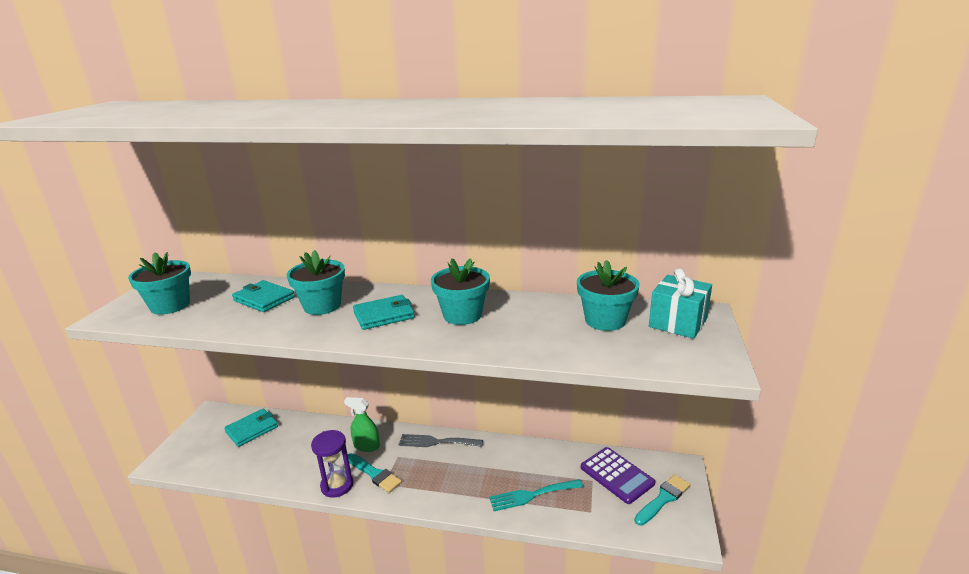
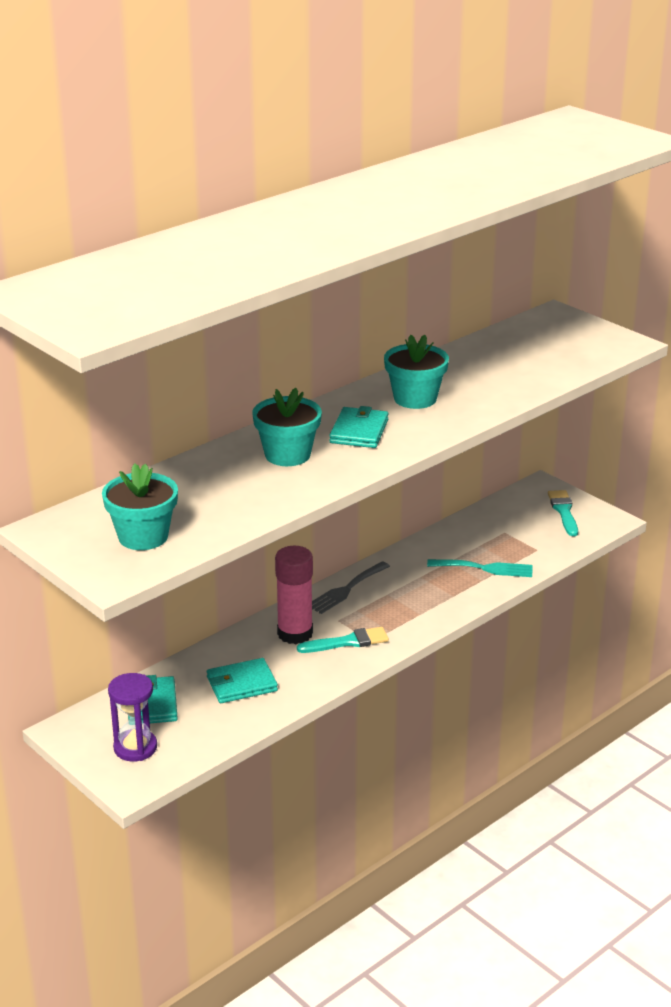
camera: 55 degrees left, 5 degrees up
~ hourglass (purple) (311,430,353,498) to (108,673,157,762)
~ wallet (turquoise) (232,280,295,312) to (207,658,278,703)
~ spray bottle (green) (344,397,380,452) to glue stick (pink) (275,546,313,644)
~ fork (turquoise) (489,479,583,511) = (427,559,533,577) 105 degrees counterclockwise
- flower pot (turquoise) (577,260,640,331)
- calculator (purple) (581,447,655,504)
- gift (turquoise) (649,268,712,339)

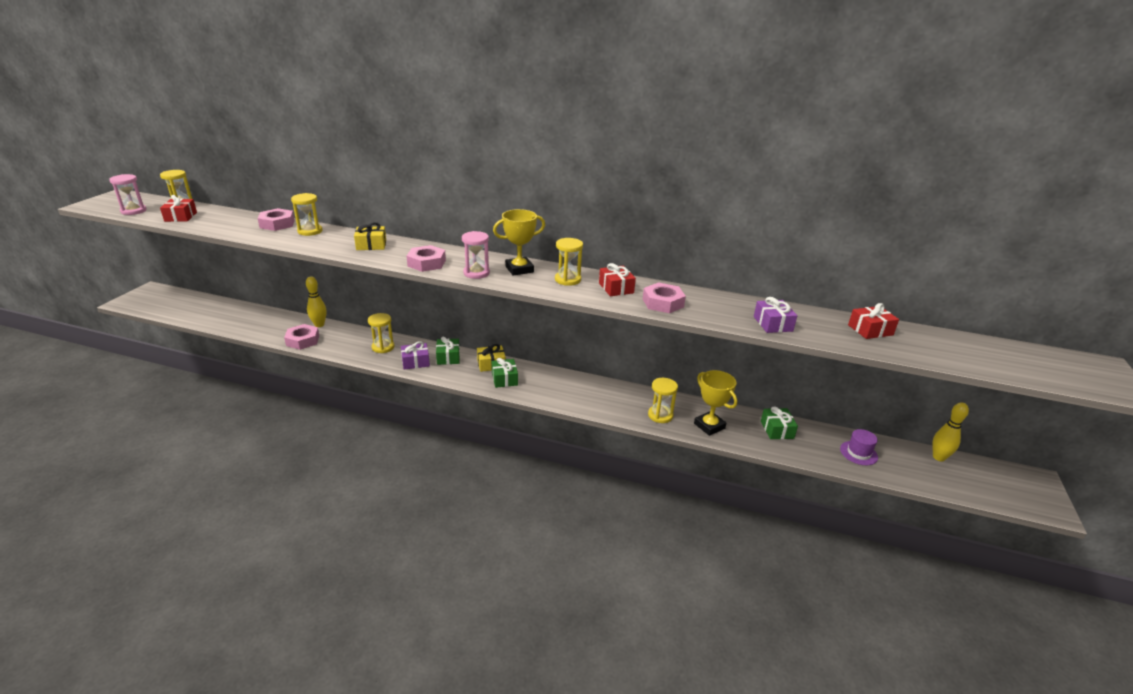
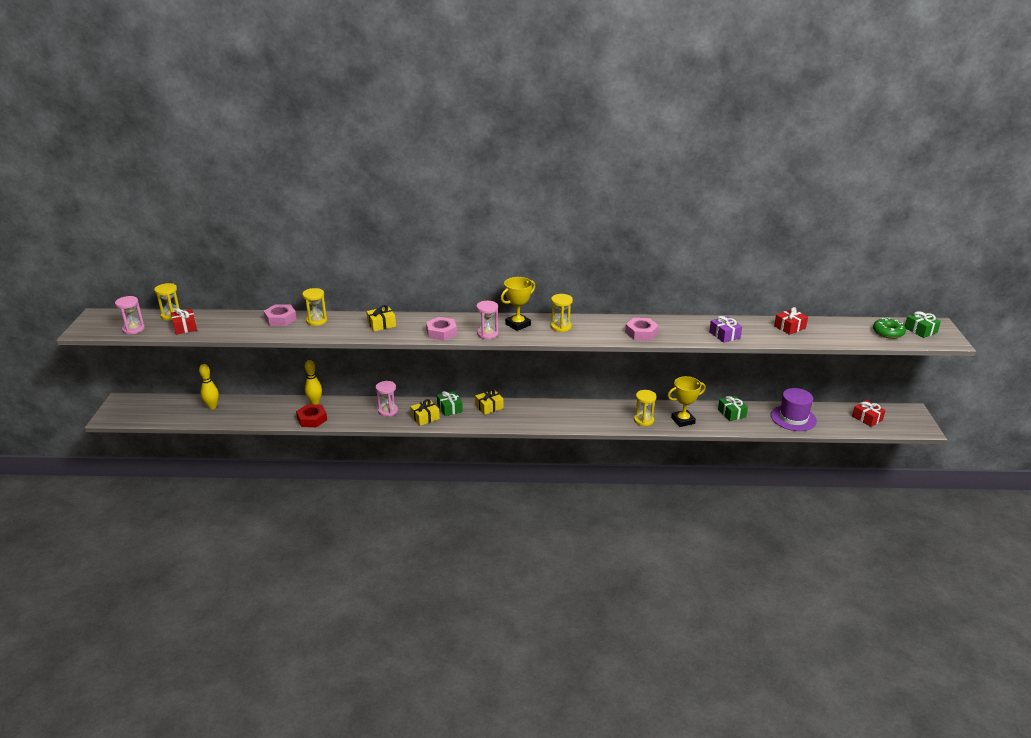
camera: 15 degrees left, 0 degrees up
~ bowling pin (yellow) (932,402,969,462) to (199,364,219,409)
~ nut (pink) (284,324,319,350) to nut (red) (296,404,327,427)
~ hourglass (yellow) (368,313,395,353) to hourglass (pink) (376,381,398,417)
~ gift (purple) (401,341,430,370) to gift (yellow) (410,399,440,426)
~ trophy (yellow) (694,370,737,436) = (668,376,706,427) 60 degrees counterclockwise
~ hat (purple) (840,429,878,465) = (771,388,817,431) x1.65
~ gift (red) (599,263,636,296) to (852,400,886,427)
+ donut (green) (873,318,906,339)
~ gift (green) (492,358,518,388) to (905,311,941,338)

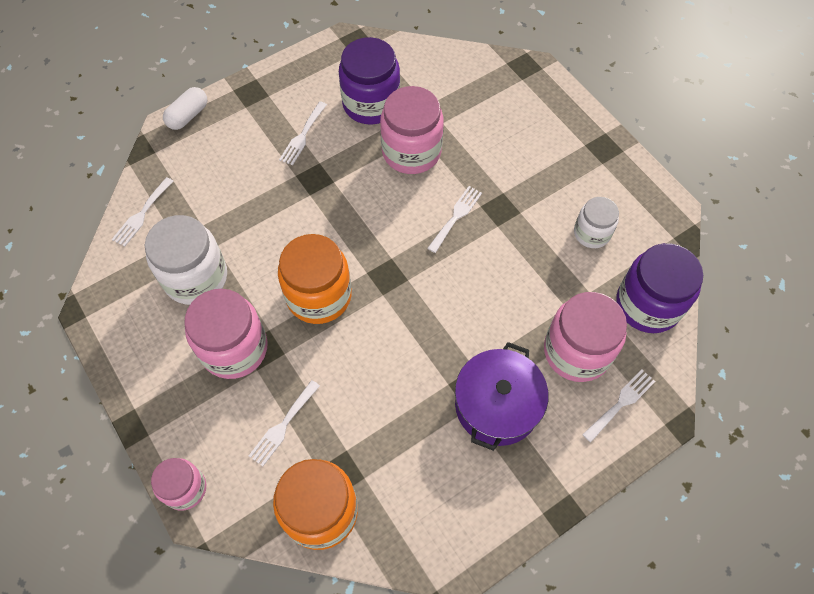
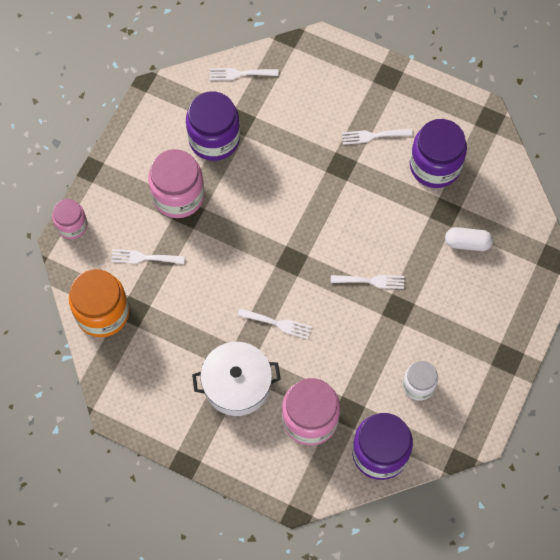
camera: 60 degrees right, 5 degrees up
~ jar (white) (145,215,227,305) to jar (purple) (186,91,240,161)
~ pot (purple) (455,342,548,451) to pot (white) (192,342,281,416)
~ fork (white) (582,370,656,442) to (238,308,312,339)
~ capsule (white) (163,87,207,130) to (445,227,493,251)
- jar (orange) (278,234,352,324)
- jar (pink) (380,86,444,174)

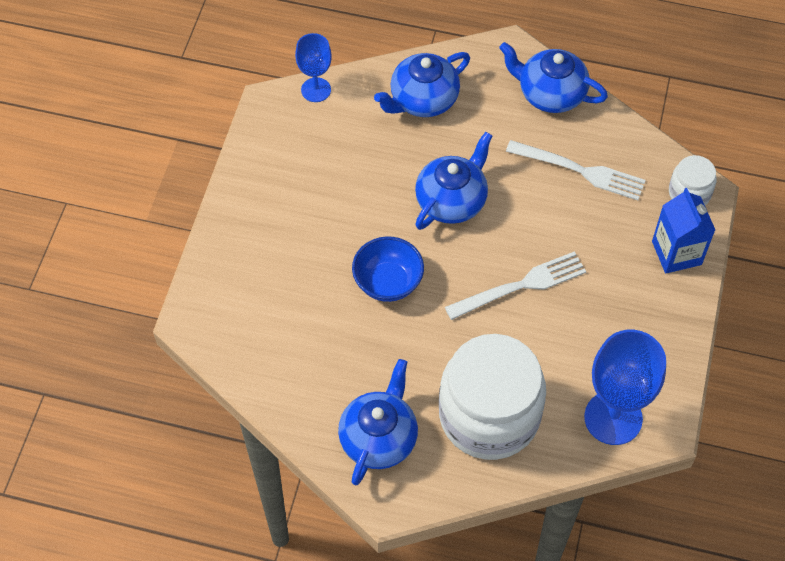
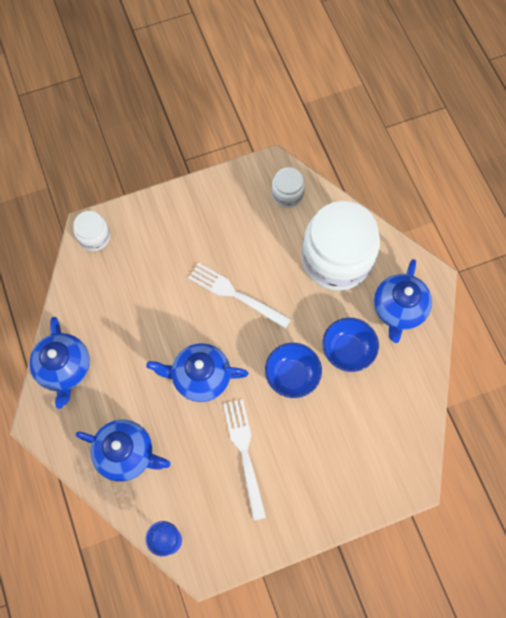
camera: 125 degrees left, 10 degrees up
~ fork (white) (506,140,646,200) to (223,399,266,521)
~ goblet (blue) (584,330,666,445) to jar (white) (272,167,305,208)
+ bowl (blue) (322,318,379,372)
~ teapot (blue) (338,359,418,485) = (374,259,432,343) 60 degrees counterclockwise
- carton (blue) (652,188,715,273)

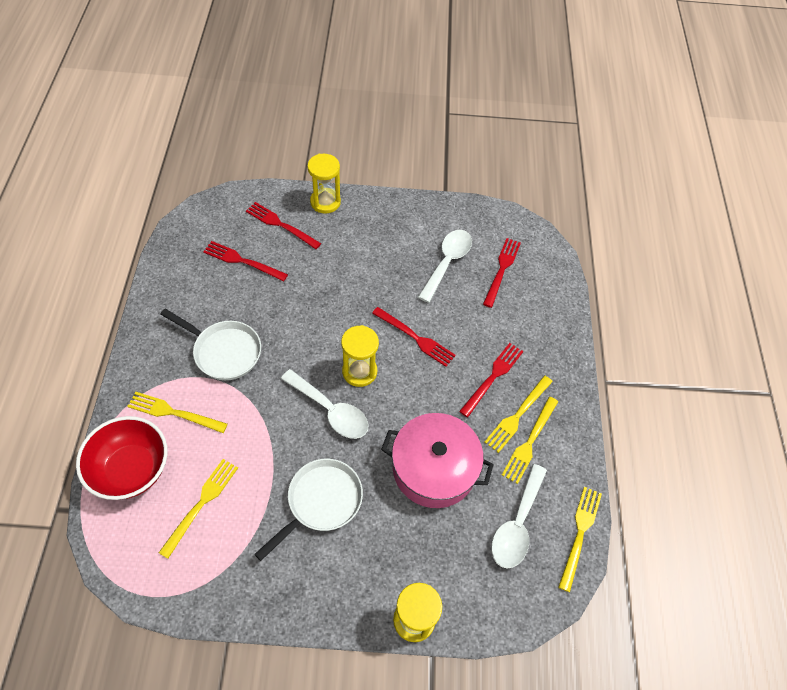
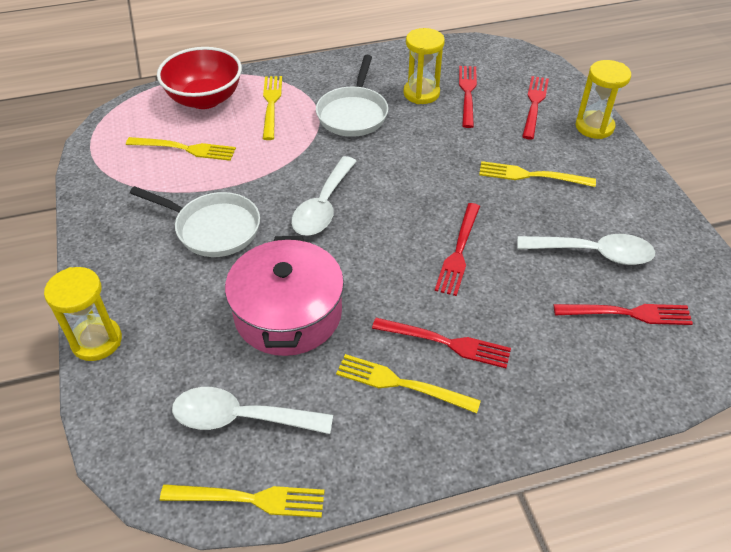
camera: 75 degrees right, 10 degrees down
~ hourglass (yellow) (341,325,379,387) to (403,28,445,104)
~ fork (yellow) (502,397,558,484) to (479,161,596,187)

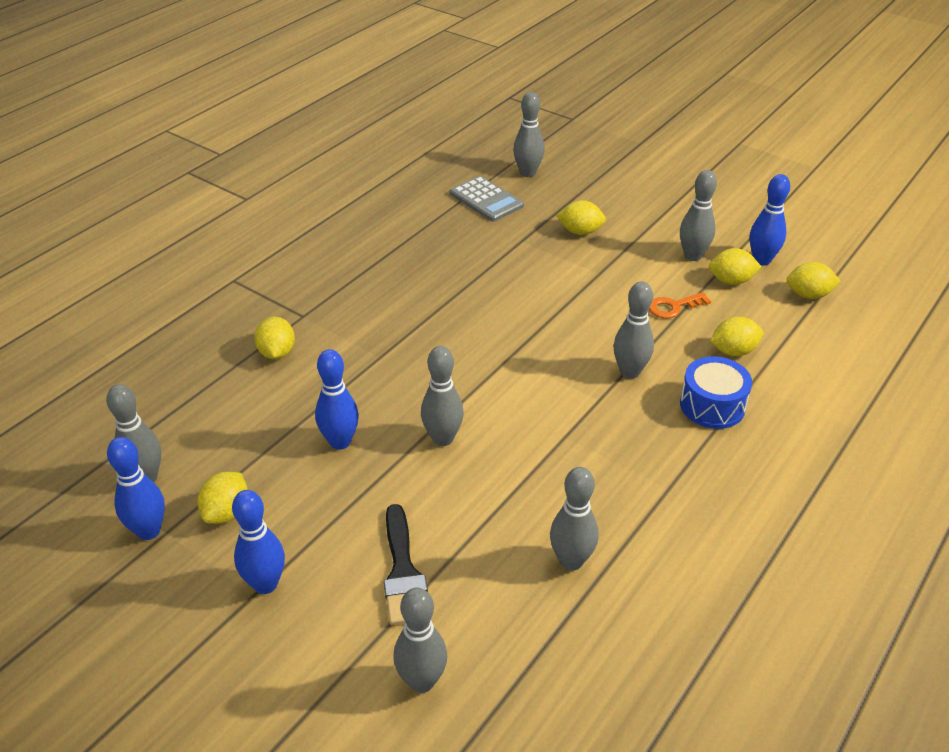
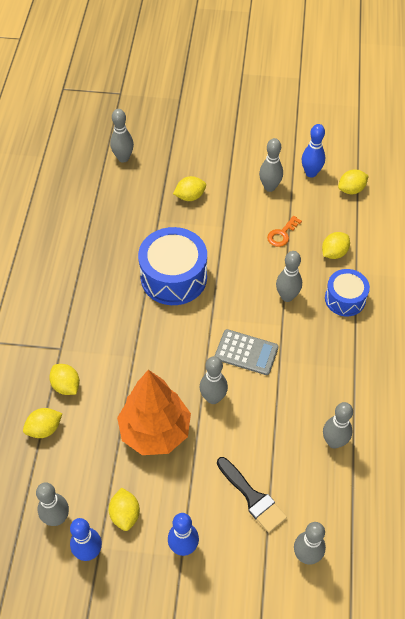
camera: 30 degrees left, 15 degrees up
~ lemon (yellow) (709,248,761,285) to (23,408,62,438)
~ bowling pin (blue) (315,349,359,450) to tree (orange) (117,370,191,455)
+ drum (blue) (138,227,207,305)
~ calculator (grey) (450,176,524,222) to (215,329,279,375)

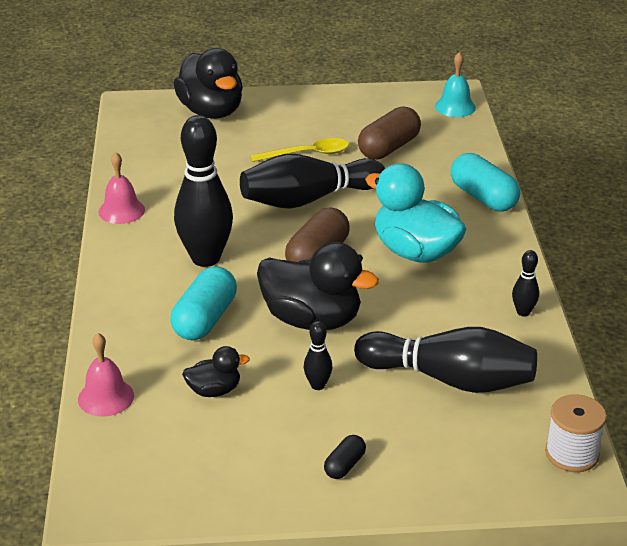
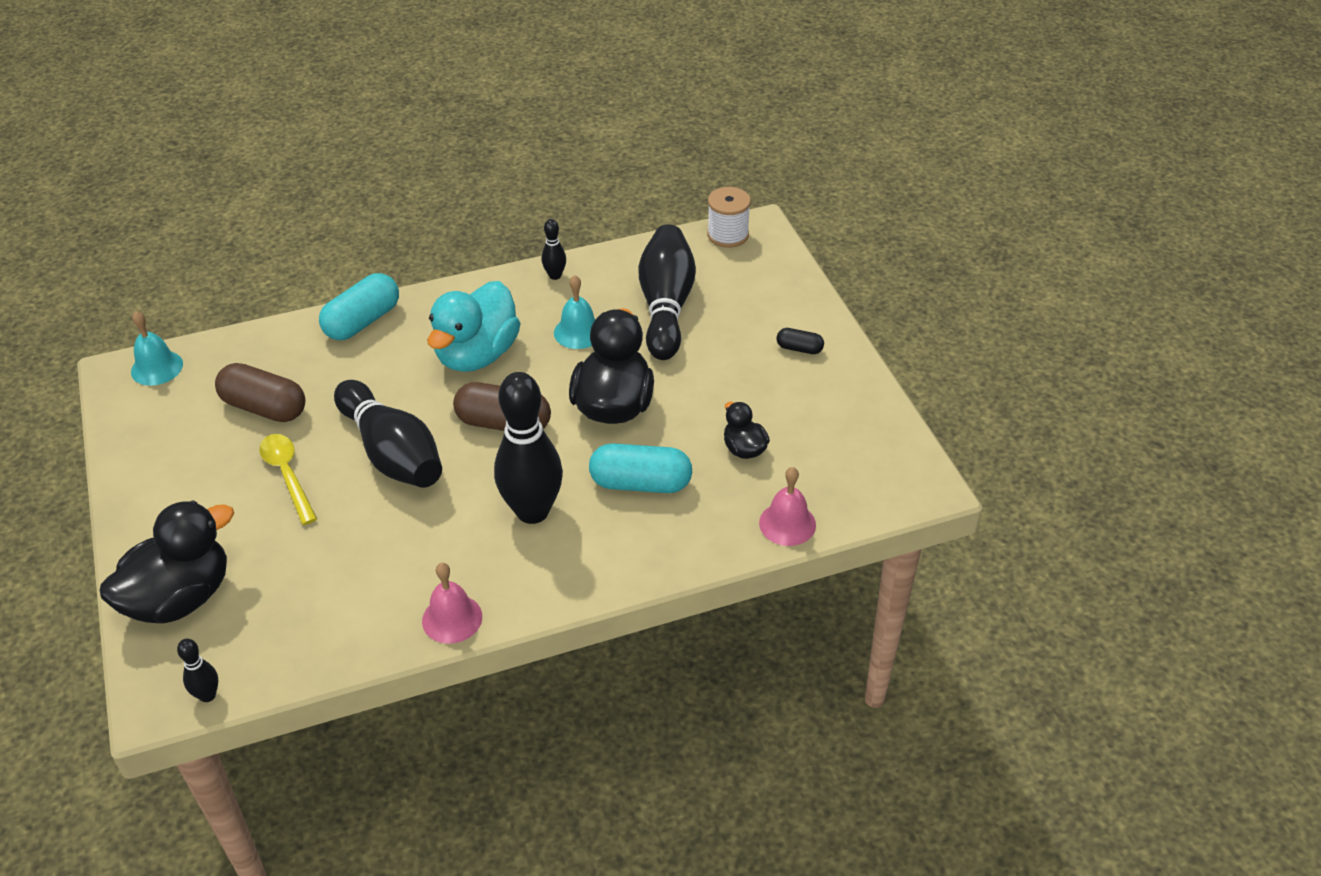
camera: 105 degrees left, 10 degrees up
~ bowling pin (black) (304,321,332,390) to (177,639,218,702)
+ bell (turquoise) (554,275,595,349)

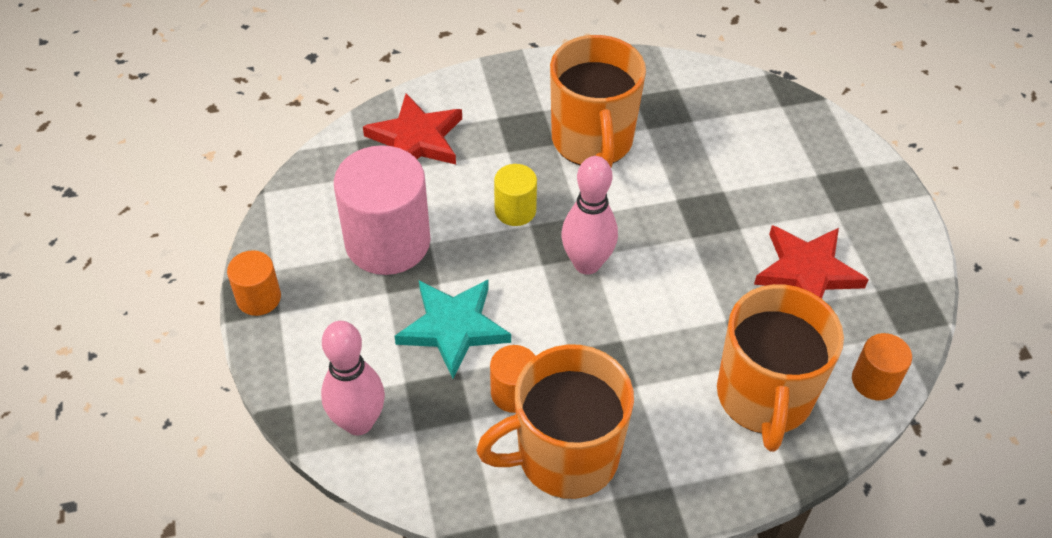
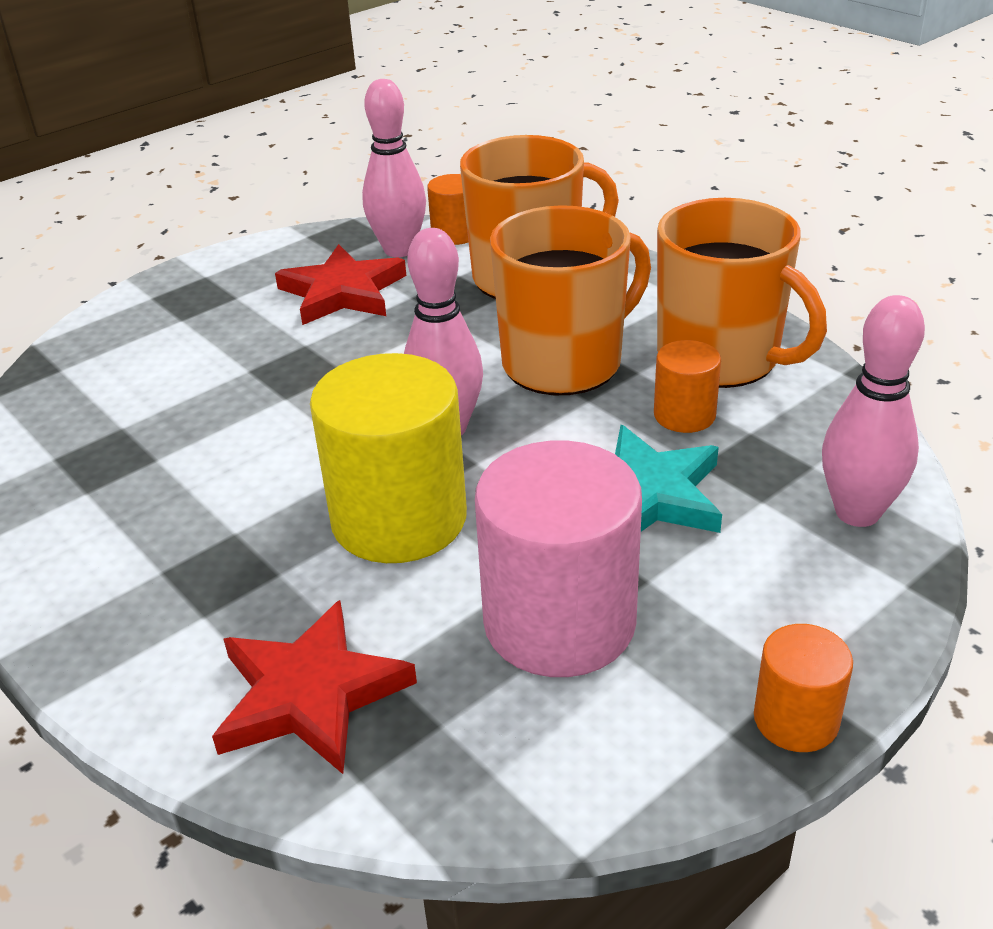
camera: 115 degrees left, 15 degrees down
~ cylinder (yellow) (494,164,537,226) = (310,353,467,563) x2.00
+ bowling pin (pink) (362,79,426,257)
~ mug (orange) (550,35,646,168) to (490,205,651,395)

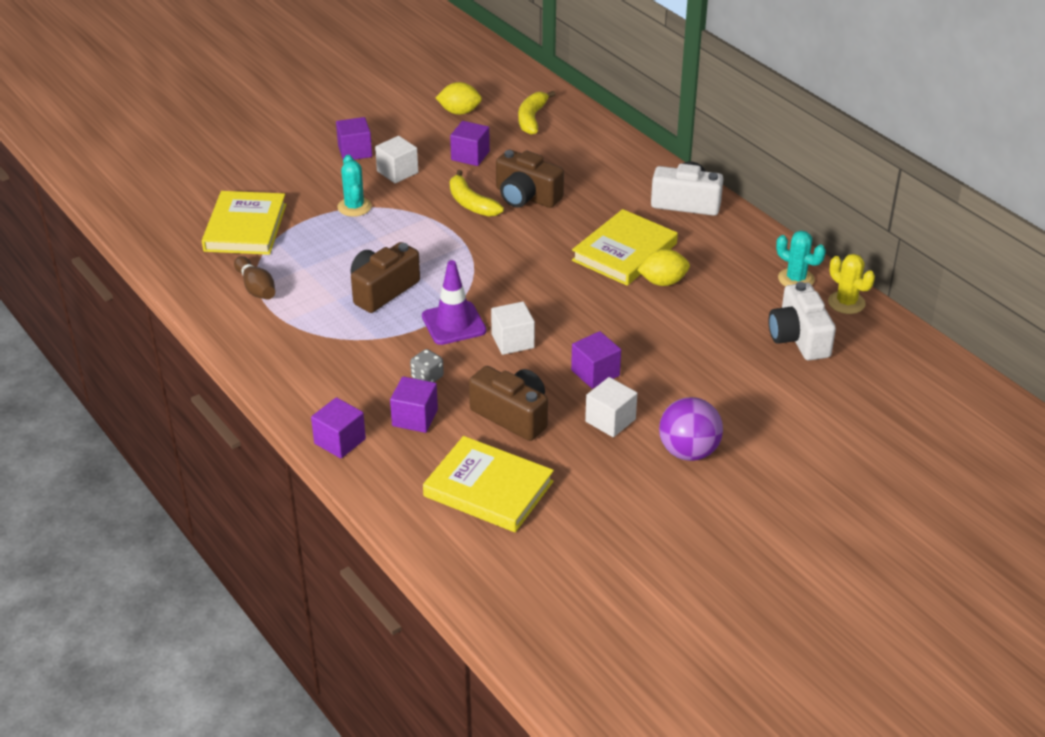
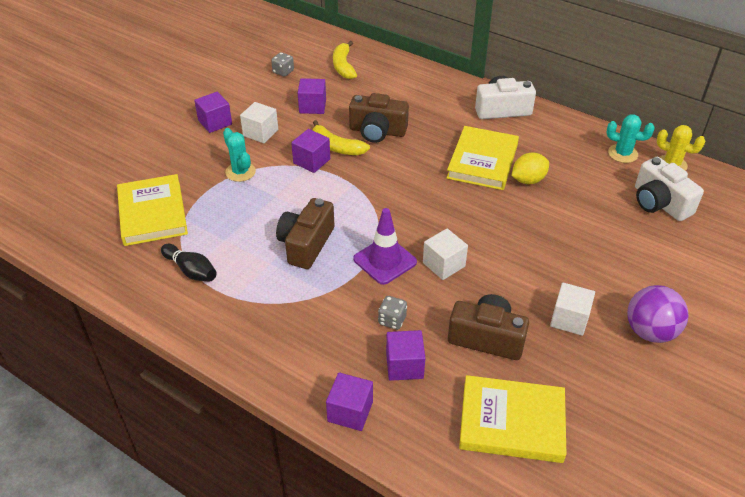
camera: 20 degrees left, 5 degrees up
~ bowling pin (brown) (234,256,275,300) to bowling pin (black) (161,244,217,281)
~ lemon (yellow) (436,82,482,115) to dice (grey) (271,52,294,77)
~ cube (purple) (571,331,621,389) to (291,129,330,173)

